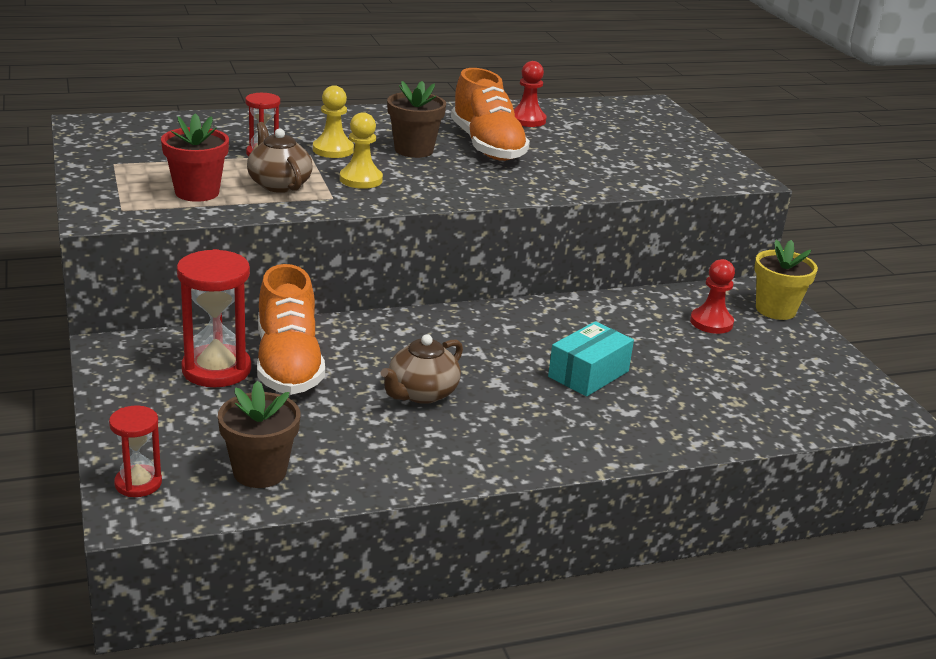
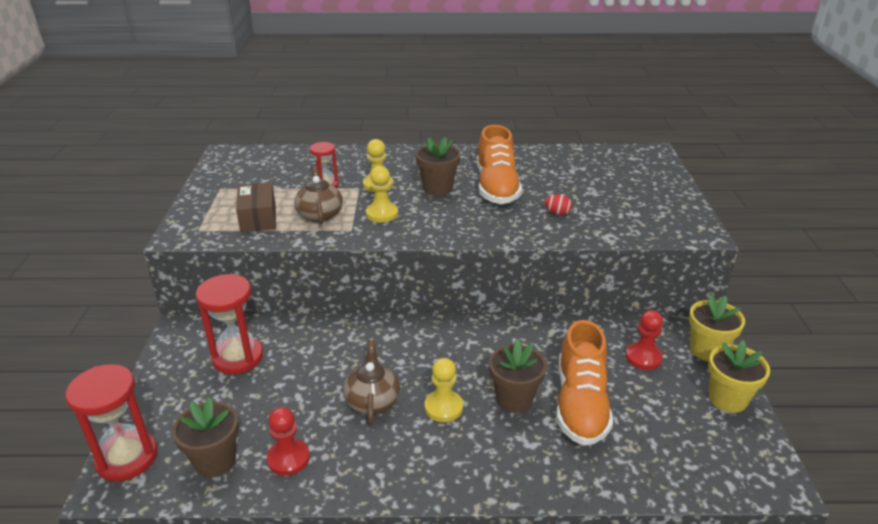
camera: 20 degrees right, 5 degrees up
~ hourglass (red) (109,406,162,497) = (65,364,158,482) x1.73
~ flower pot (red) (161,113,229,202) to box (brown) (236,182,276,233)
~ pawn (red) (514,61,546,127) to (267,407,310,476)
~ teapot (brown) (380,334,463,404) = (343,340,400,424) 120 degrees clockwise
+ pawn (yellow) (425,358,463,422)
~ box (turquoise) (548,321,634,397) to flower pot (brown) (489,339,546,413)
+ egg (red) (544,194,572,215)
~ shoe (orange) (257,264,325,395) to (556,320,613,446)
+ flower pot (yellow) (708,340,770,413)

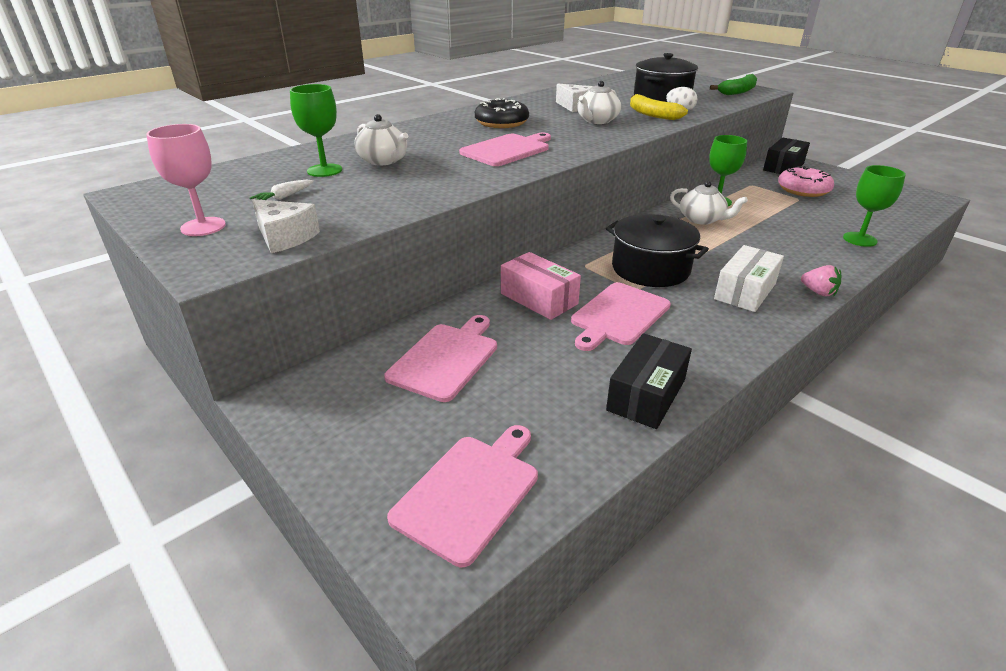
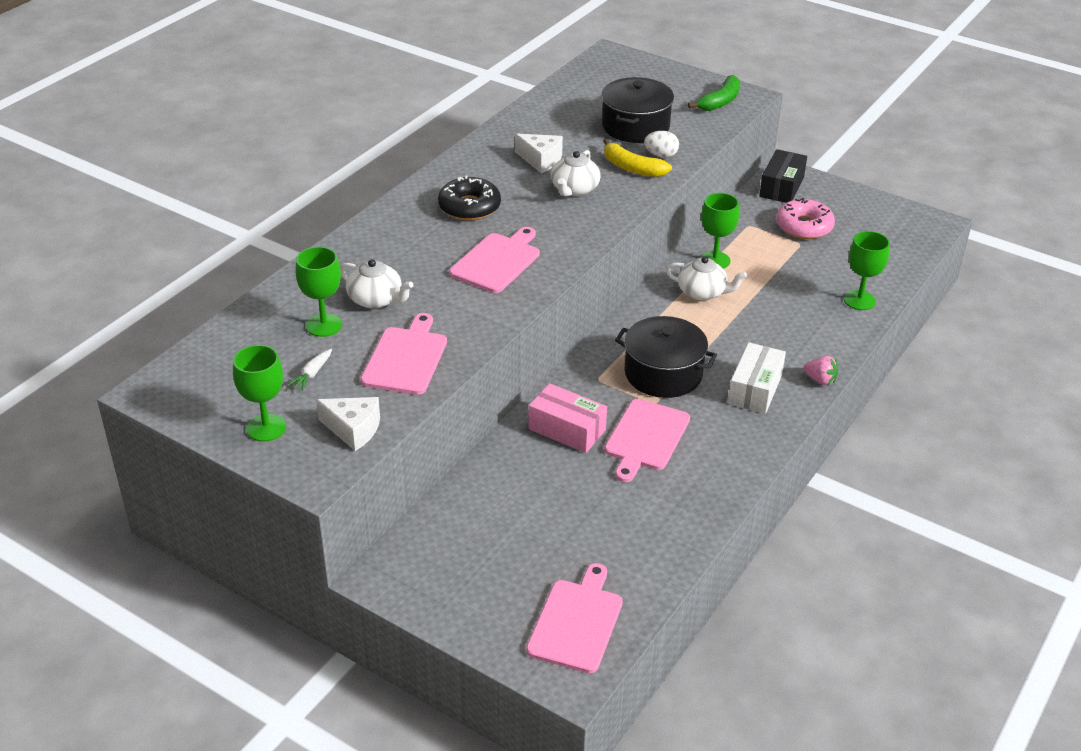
camera: 15 degrees left, 5 degrees up
~ goblet (pink) (146,124,226,236) to goblet (green) (233,345,286,442)
~ cutting board (pink) (384,315,497,402) to (361,313,447,395)
- box (black) (606,333,692,429)

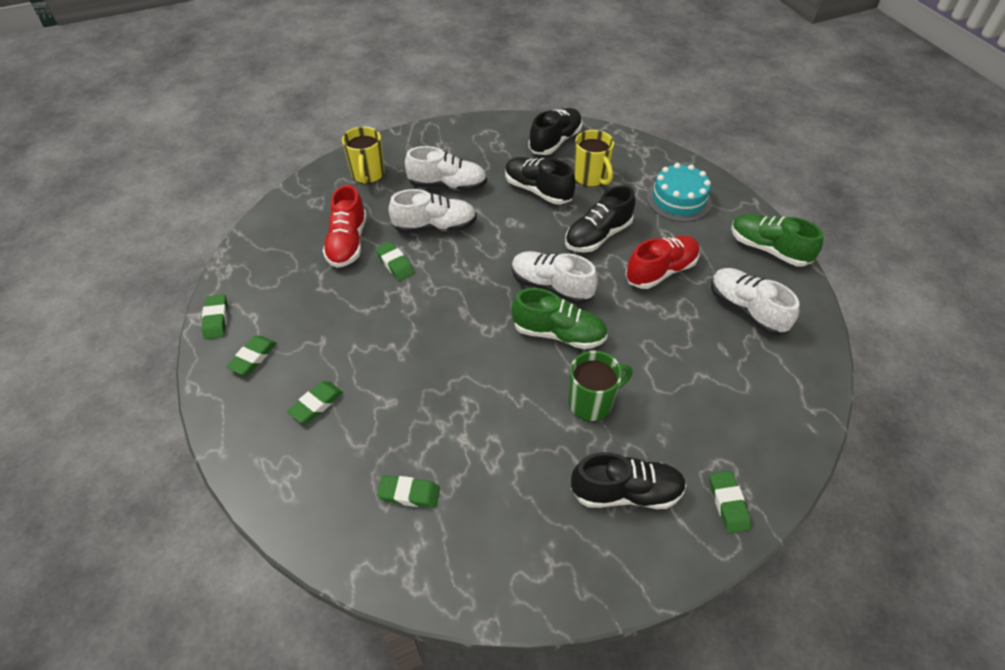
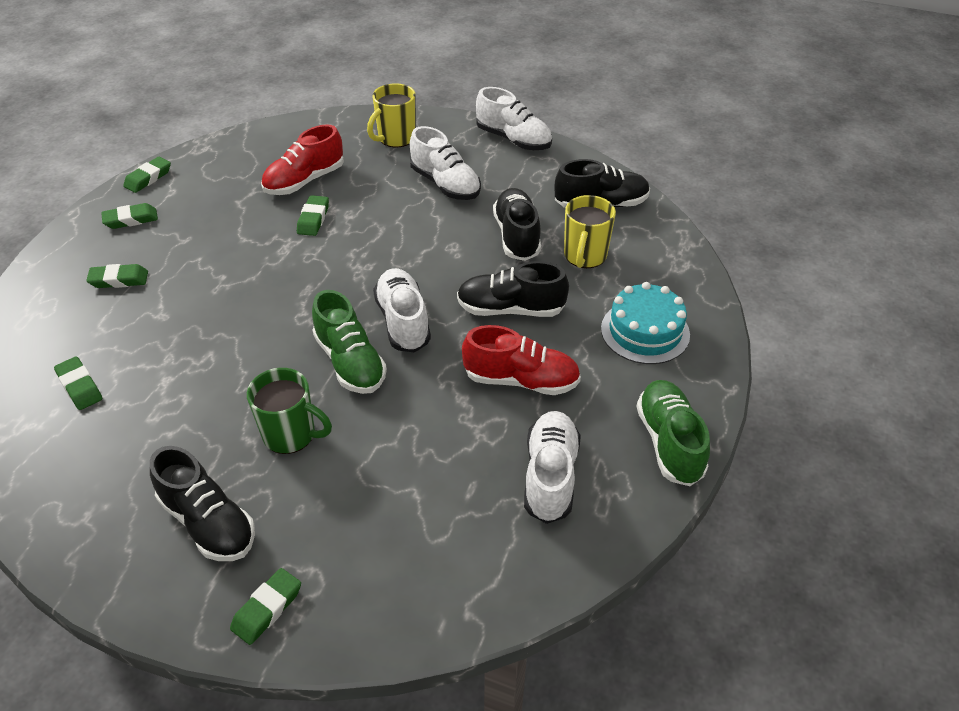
camera: 45 degrees right, 5 degrees down
~ shoe (white) (388,189,477,233) to (476,87,552,150)

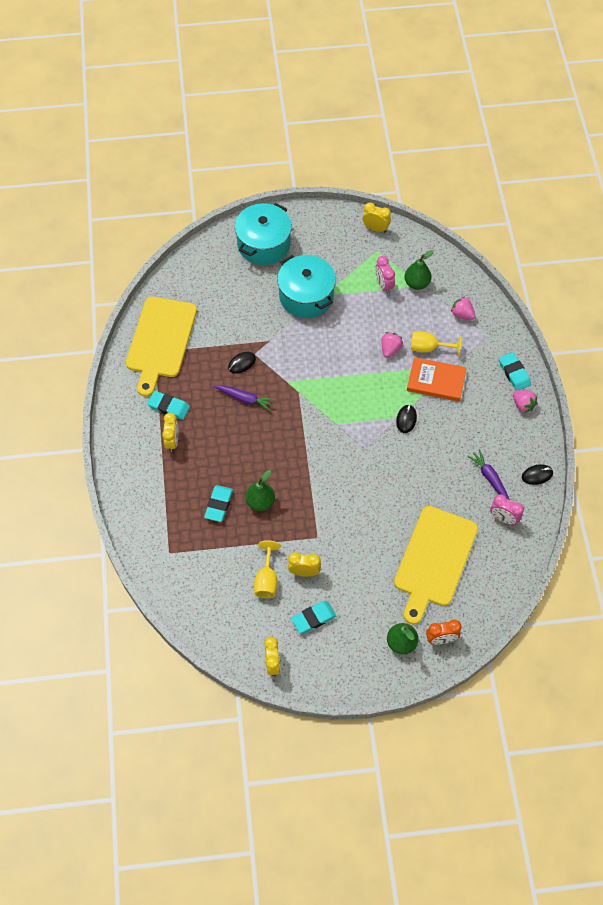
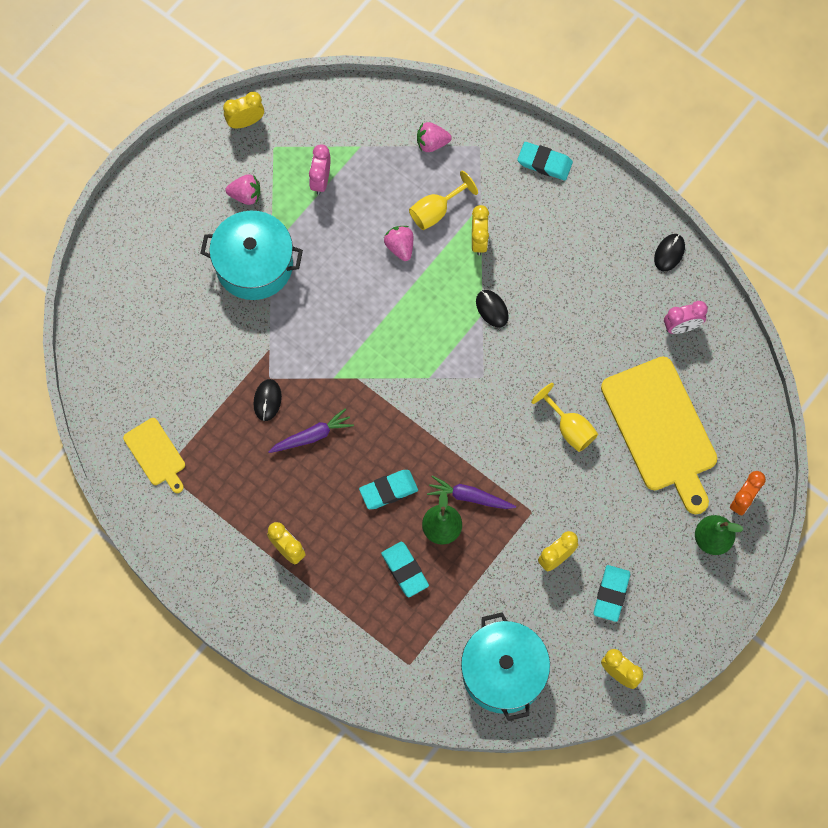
camera: 45 degrees left, 10 degrees up
~ cutting board (yellow) (126,297,197,397) = (123,418,185,493) x0.50
~ strawberry (pink) (513,390,537,413) to (225,174,260,205)
~ clock (pink) (375,256,395,294) = (309,144,331,195) 75 degrees clockwise
~ eraser (turquoise) (147,391,190,420) to (359,470,418,509)
~ carrot (purple) (468,449,510,500) to (427,476,516,509)
~ pot (turquoise) (235,203,292,265) to (461,612,550,721)
~ book (orange) (407,357,467,401) to clock (yellow) (472,205,489,255)
~ goblet (yellow) (254,540,281,598) to (531,383,598,452)
- pear (green) (405,250,434,290)

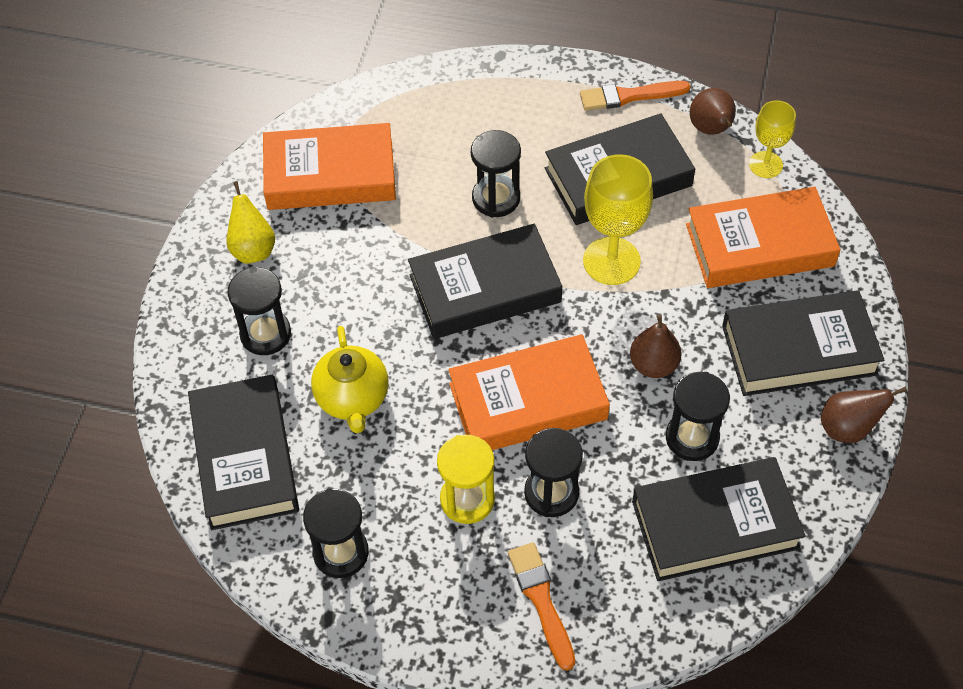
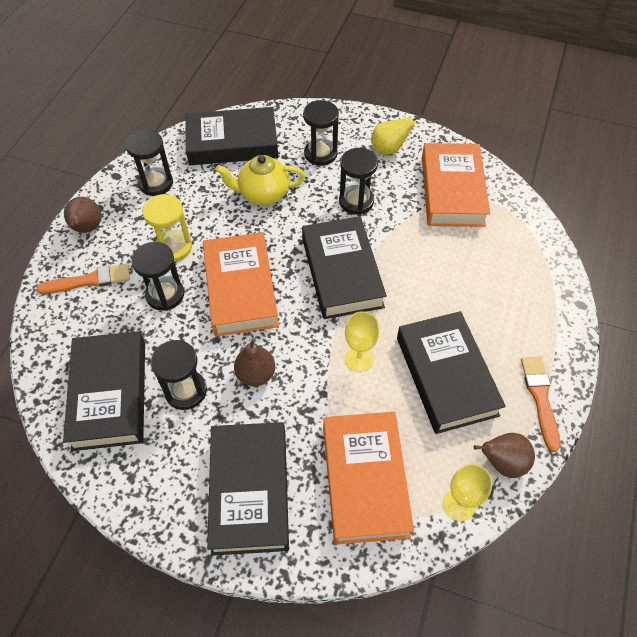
camera: 95 degrees right, 0 degrees up
~ pear (brown) (821,387,907,443) to (64,197,101,233)
~ hourglass (black) (471,130,521,217) to (339,148,378,215)
~ goblet (yellow) (583,154,653,285) = (345,311,379,372) x0.61

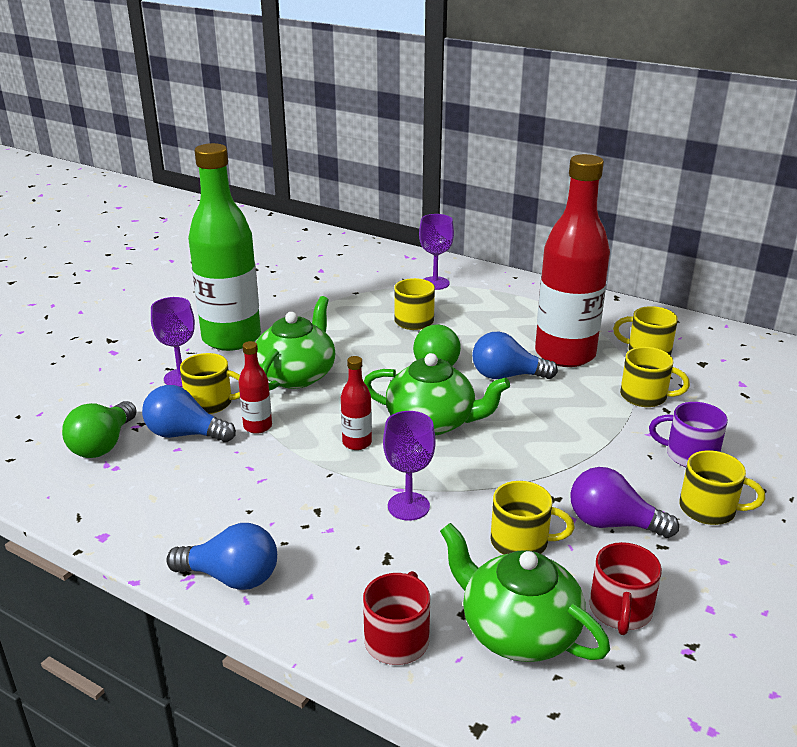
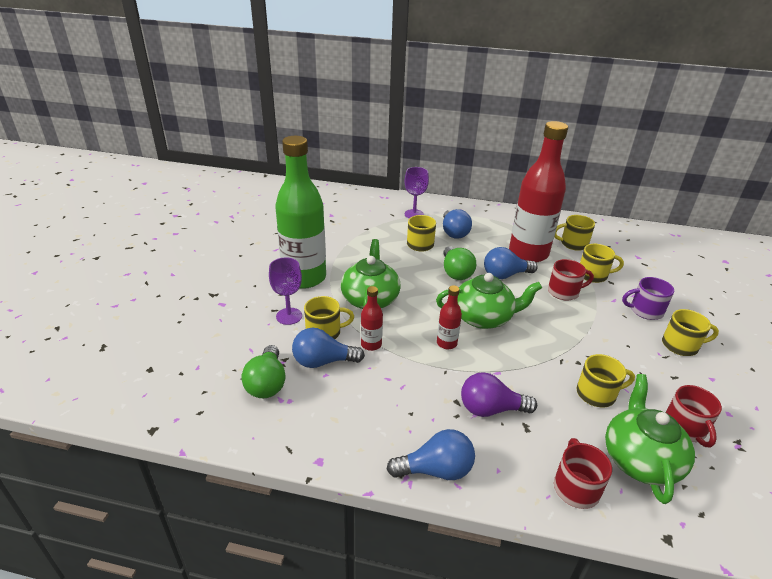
camera: 20 degrees left, 5 degrees up
+ light bulb (blue) (443,209,472,239)
~ light bulb (purple) (571,467,679,538) to (461,372,537,417)
+ mug (red) (548,259,594,300)
~ teapot (green) (440,523,610,662) = (605,374,695,504) 75 degrees clockwise
- goblet (purple) (383,411,435,521)

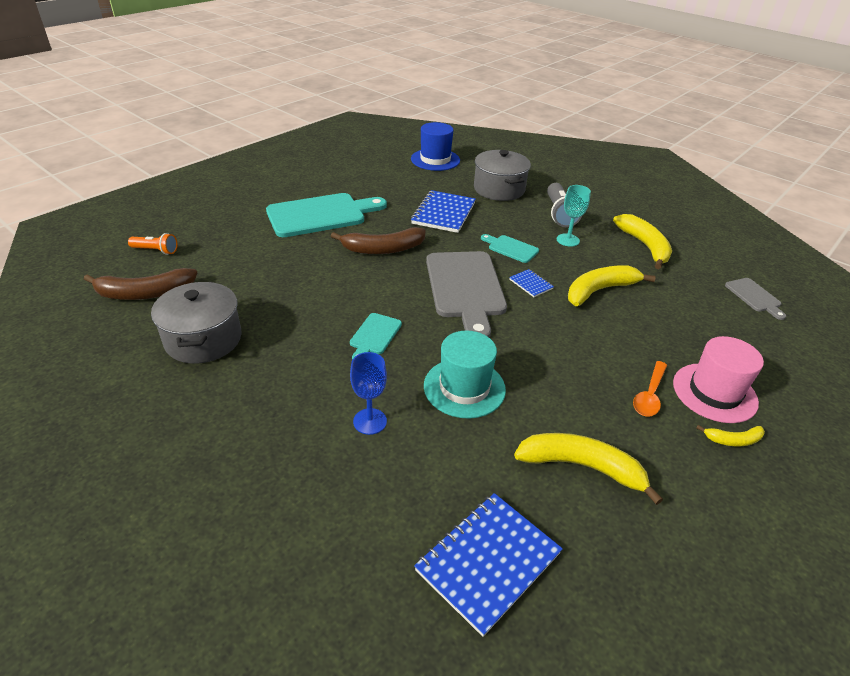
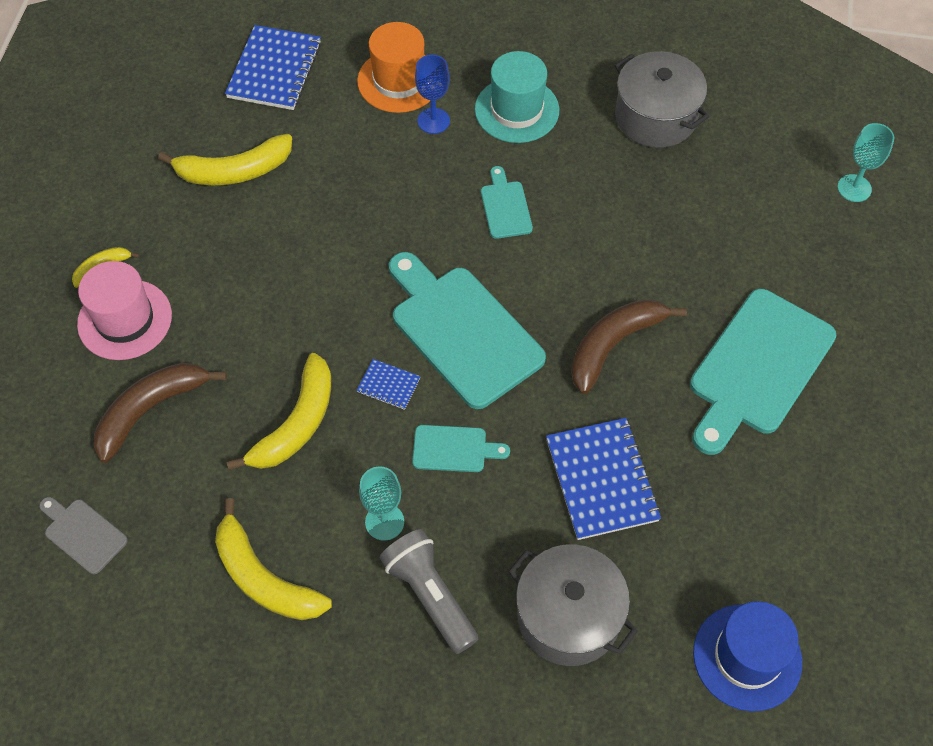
camera: 150 degrees right, 20 degrees up
~ banana (brown) (84,268,197,300) to (94,363,227,463)
+ hat (orange) (357,22,430,113)
~ cutting board (grey) (426,251,507,337) to cutting board (turquoise) (389,252,546,409)
~ hat (turquoise) (424,331,506,419) to (475,51,559,143)
~ flashlight (orange) (128,233,177,255) to goblet (turquoise) (837,123,894,202)
- spoon (orange) (633,361,667,417)

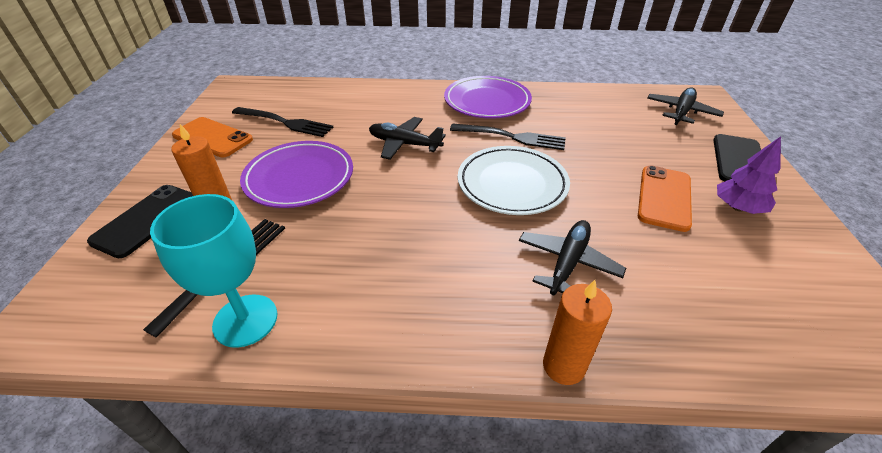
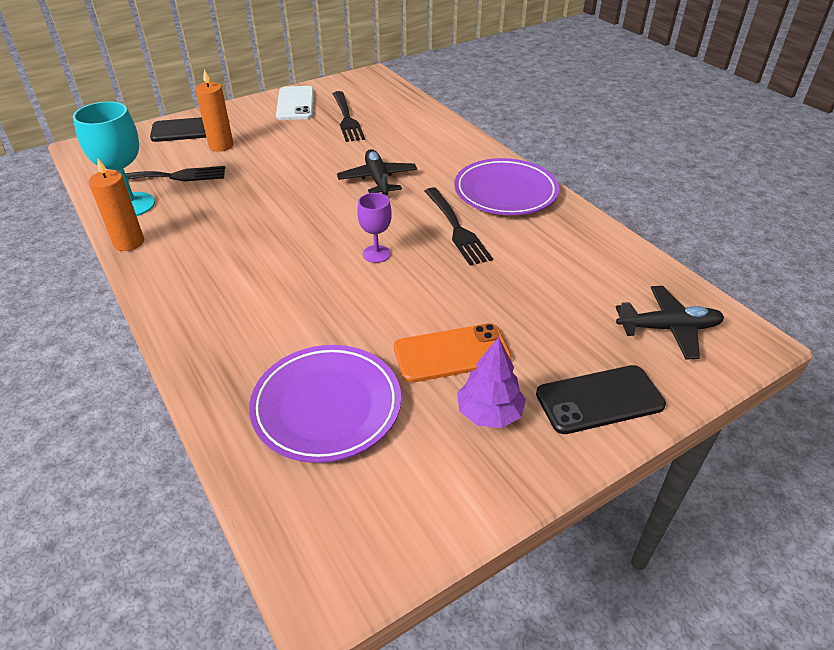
camera: 55 degrees right, 0 degrees up
~ candle (orange) (543,280,612,385) to (89,158,144,251)
~ plate (purple) (240,141,353,208) to (249,345,401,463)
~ phone (orange) (172,117,253,157) to phone (white) (276,86,314,120)
~ plate (white) (458,146,570,215) to goblet (purple) (357,193,392,263)
- plane (black) (519,220,626,295)

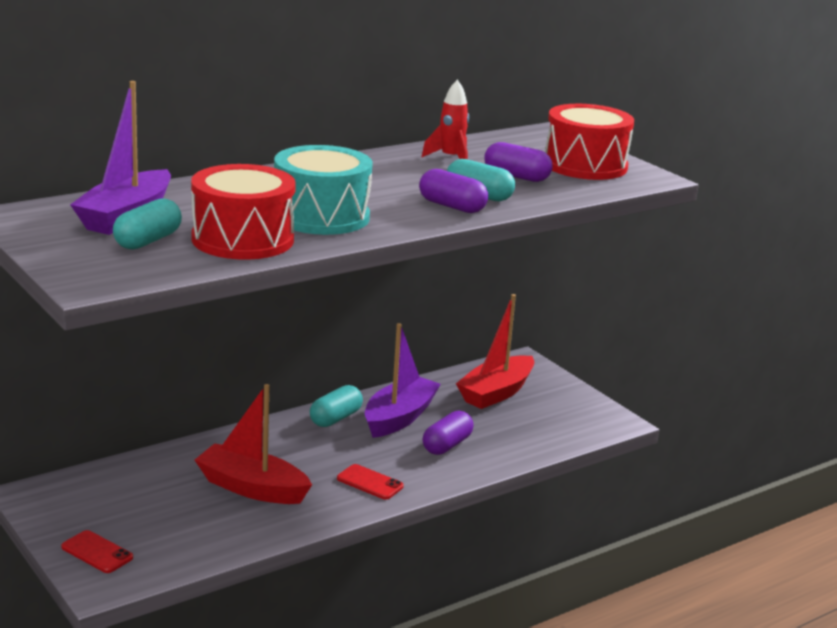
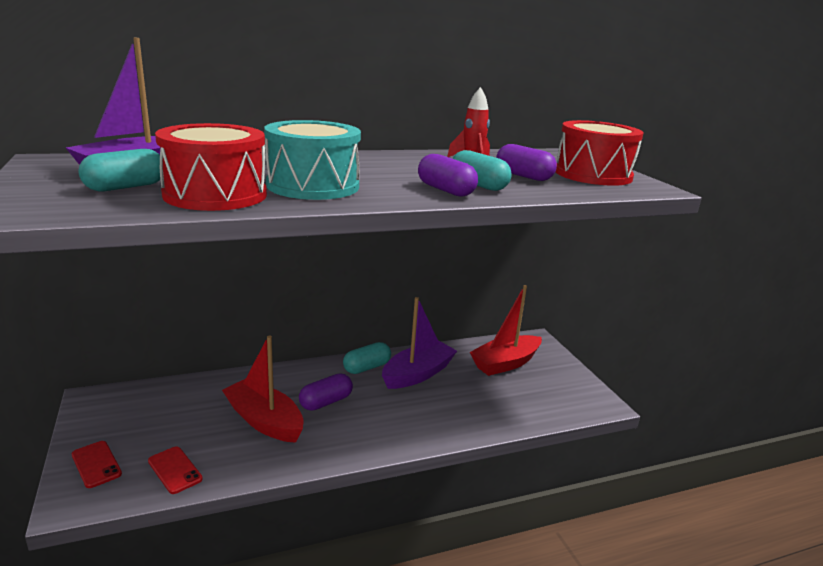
camera: 15 degrees right, 0 degrees up
~ phone (red) (337,464,404,500) to (148,446,203,494)
~ capsule (purple) (423,411,474,455) to (299,373,353,411)

